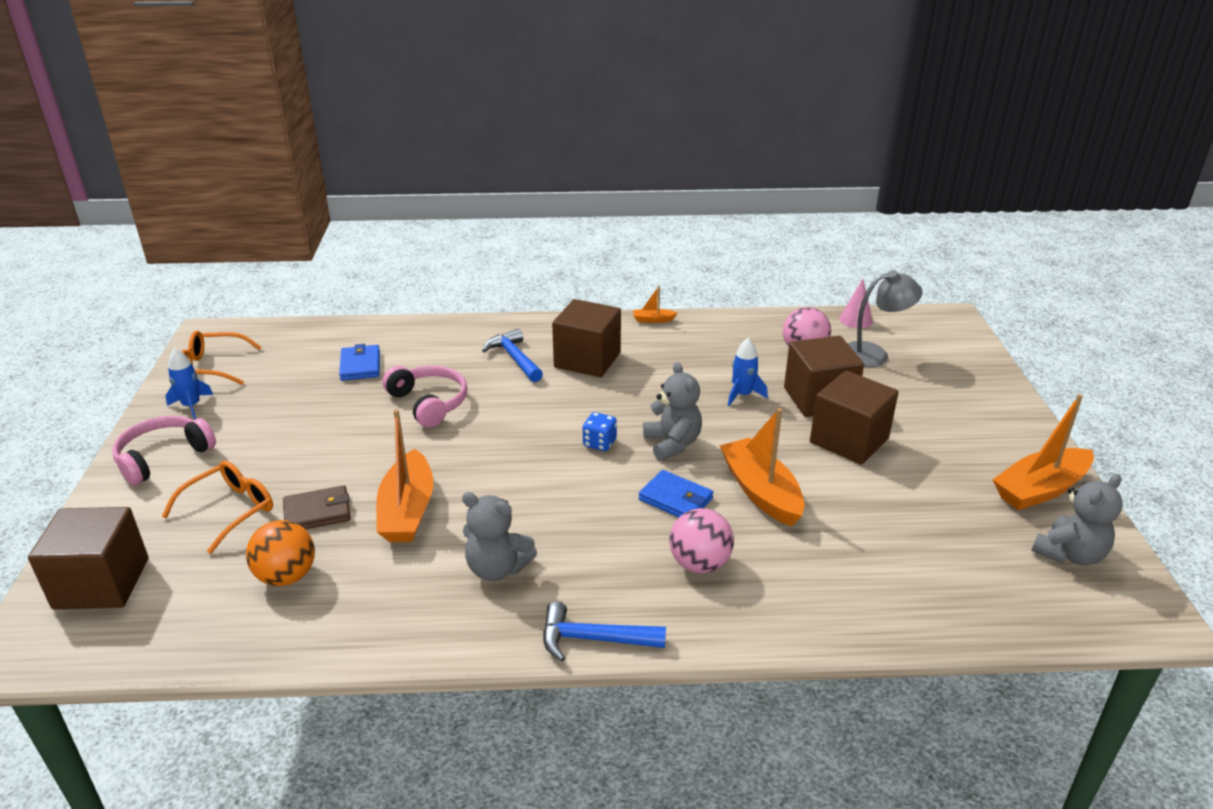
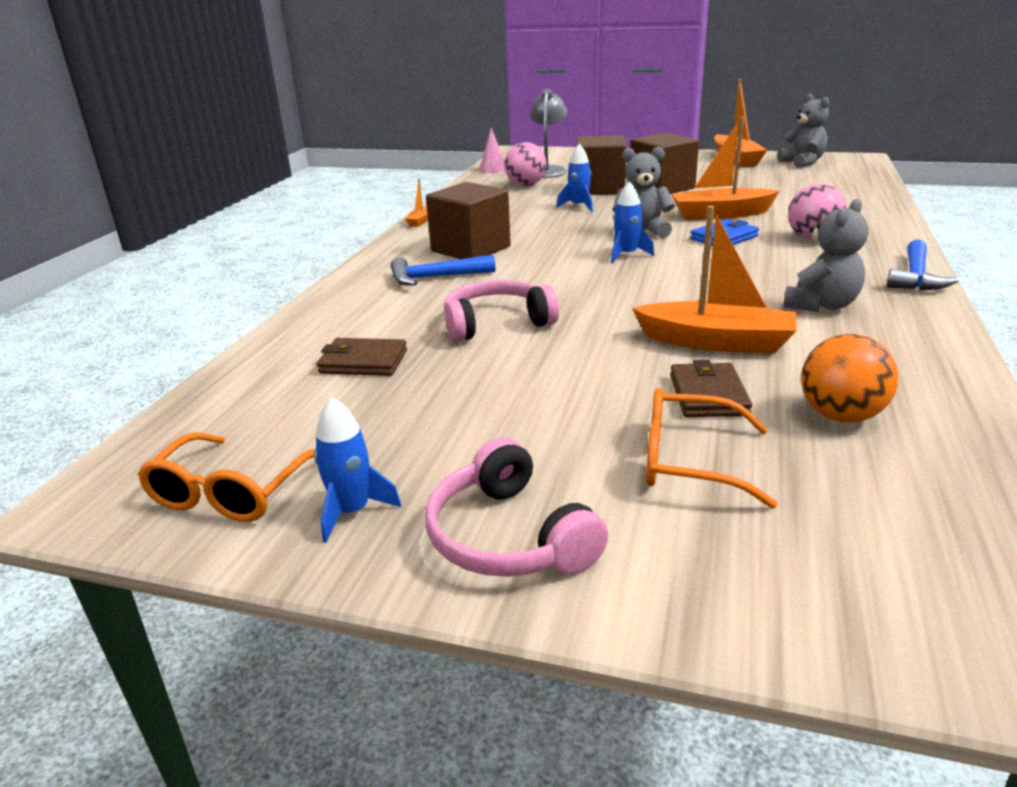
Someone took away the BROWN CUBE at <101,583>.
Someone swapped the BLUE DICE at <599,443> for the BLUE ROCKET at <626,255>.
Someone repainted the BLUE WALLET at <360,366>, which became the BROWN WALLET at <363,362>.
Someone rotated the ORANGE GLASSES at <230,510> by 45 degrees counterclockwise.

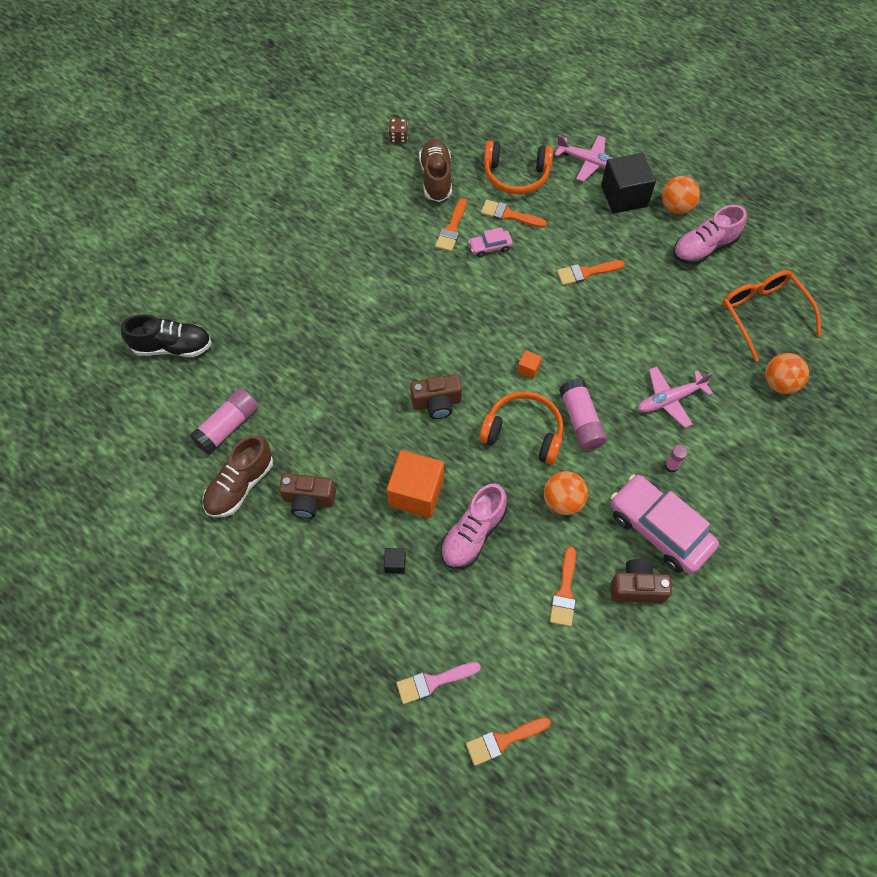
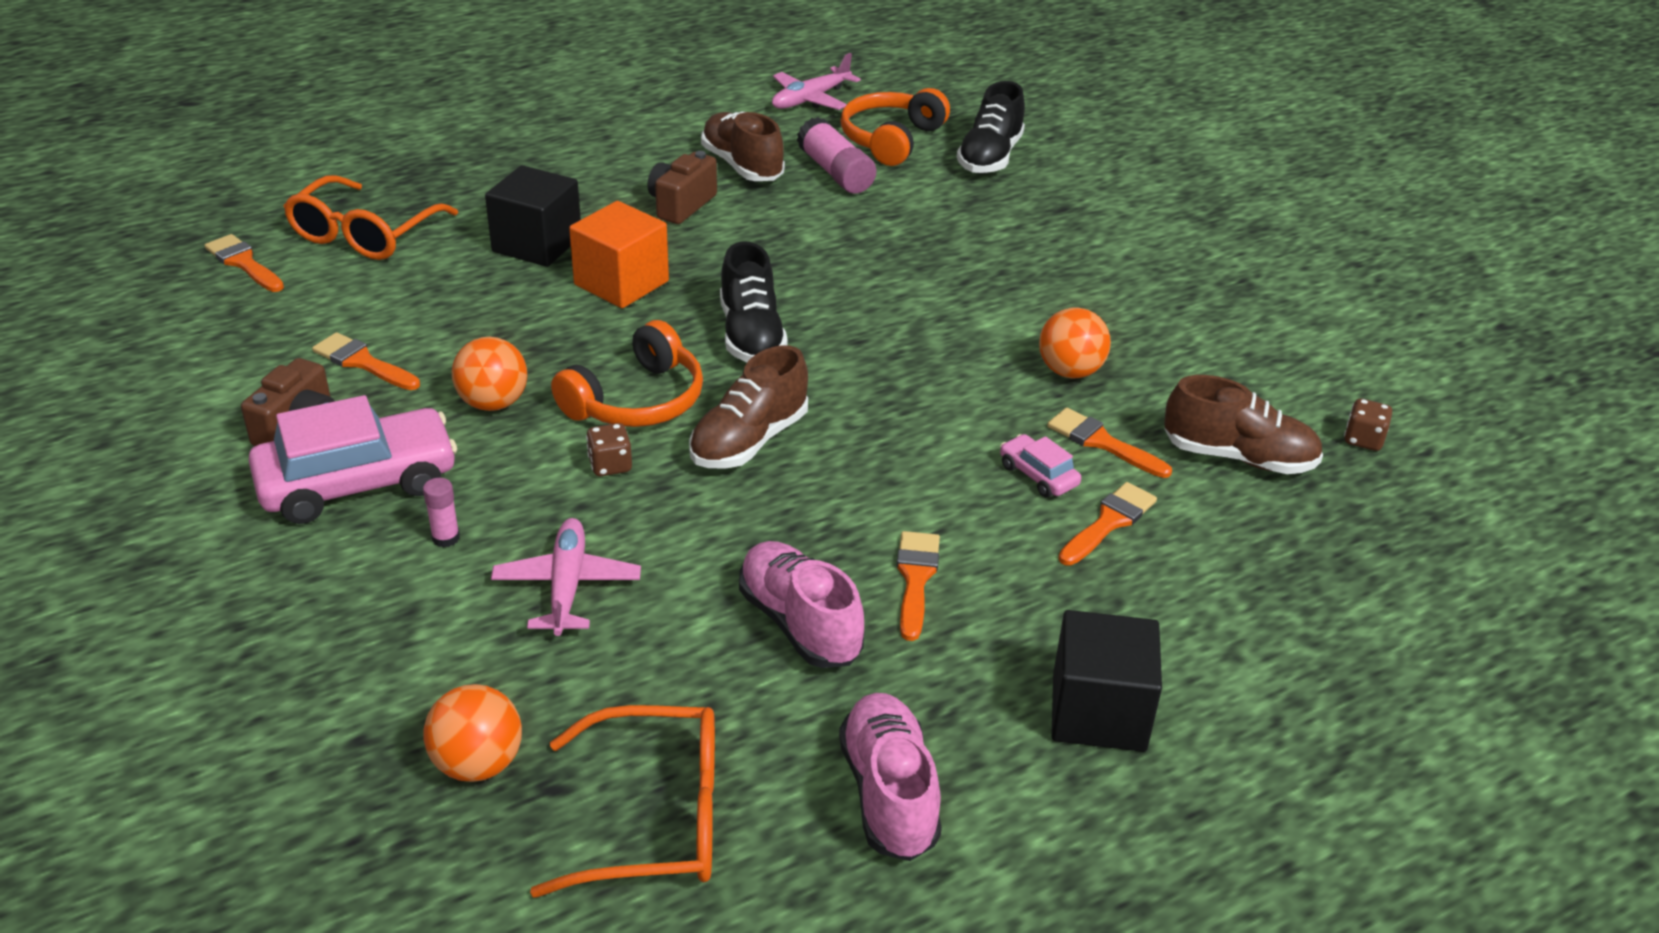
Someone carried the PINK SHOE from <473,534> to <799,623>.
Someone carried the ORANGE HEADPHONES from <516,175> to <891,140>.
Someone carried the PINK PLANE from <588,162> to <811,99>.
Someone carried the ORANGE BALL from <676,207> to <1070,371>.
Someone swapped the PINK BRUSH at <433,682> for the ORANGE GLASSES at <364,234>.
Someone swapped the BROWN CAMERA at <437,403> for the BLACK SHOE at <751,335>.
Someone swapped the ORANGE CUBE at <528,369> for the BROWN SHOE at <749,441>.
Someone swapped the PINK GLUE STICK at <580,421> for the BROWN DICE at <610,465>.
Someone rotated the ORANGE BRUSH at <503,740> by 45 degrees counterclockwise.
Someone rotated the PINK CAR at <490,247> by 45 degrees counterclockwise.
Someone scaled the BLACK CUBE at <395,563> by 2.33.

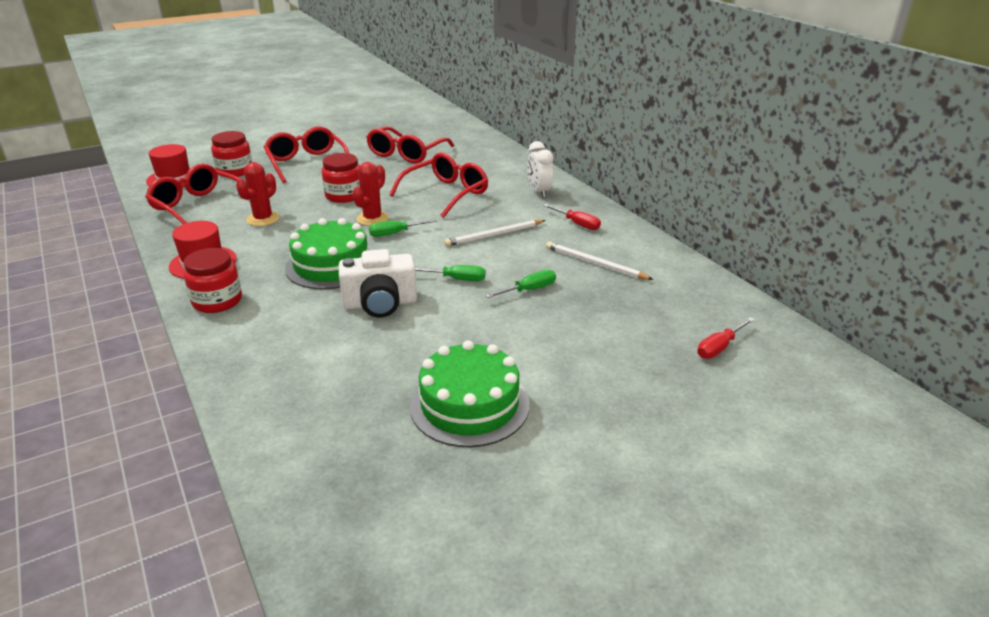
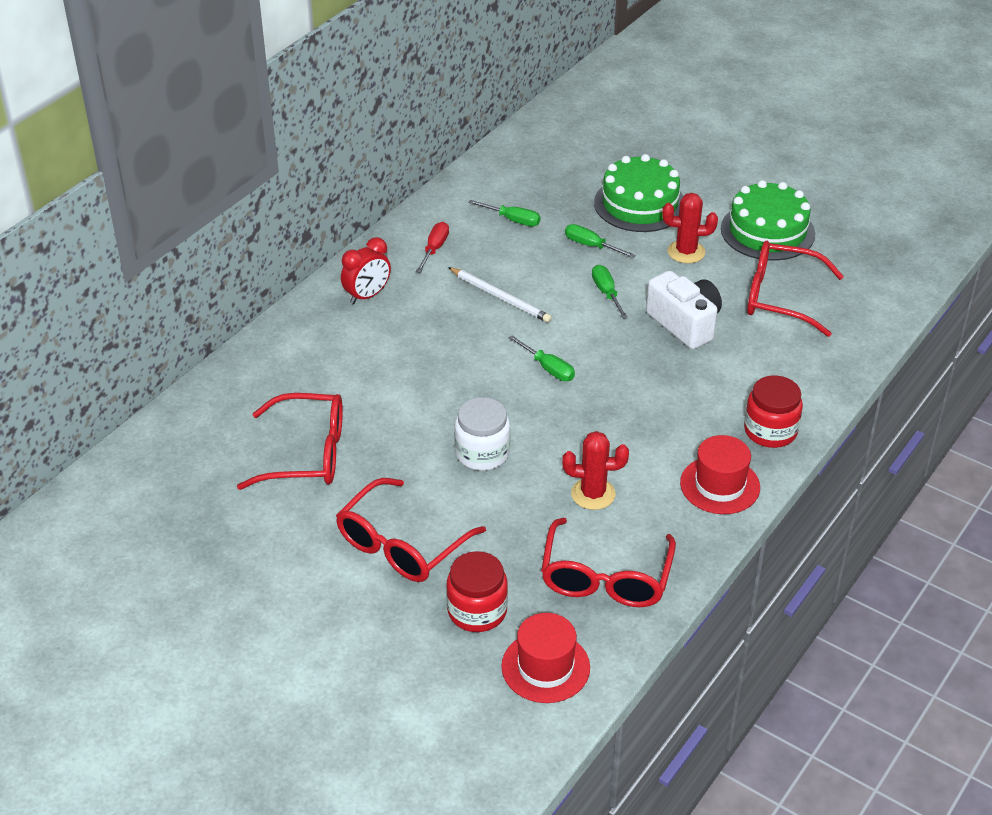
Someone took away the RED SCREWDRIVER at <719,348>.
Someone carried the GREEN CAKE from <331,265> to <640,204>.
Someone carried the RED CACTUS from <372,219> to <686,252>.
Someone carried the RED GLASSES from <446,193> to <780,297>.
Someone swapped the WHITE PENCIL at <595,263> for the GREEN SCREWDRIVER at <513,220>.
Someone repainted the RED JAR at <344,195>, which became the WHITE JAR at <482,453>.
Someone repainted the WHITE CLOCK at <539,192>, which became the RED CLOCK at <367,296>.

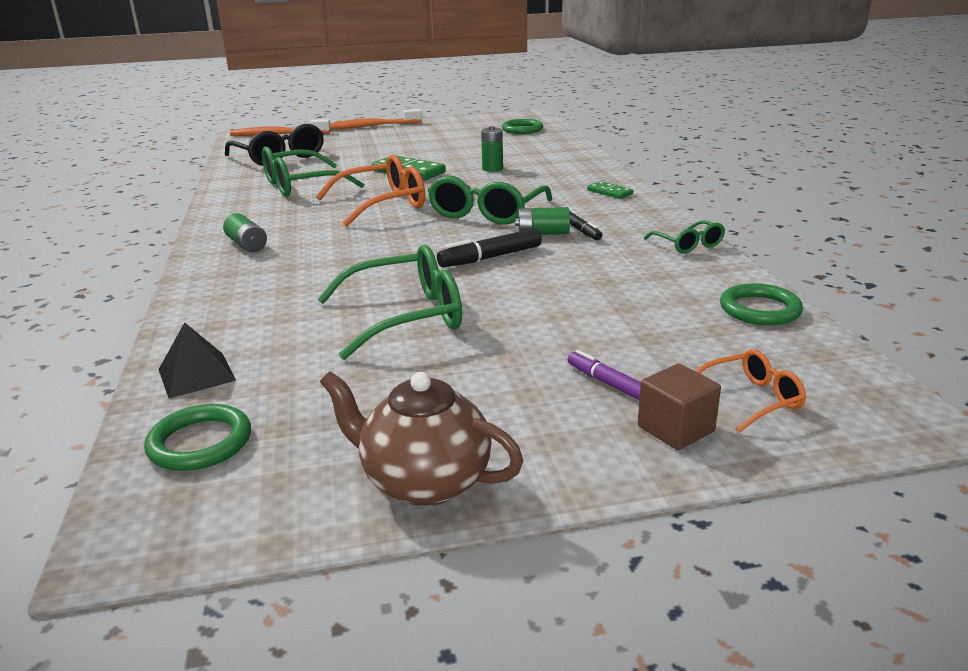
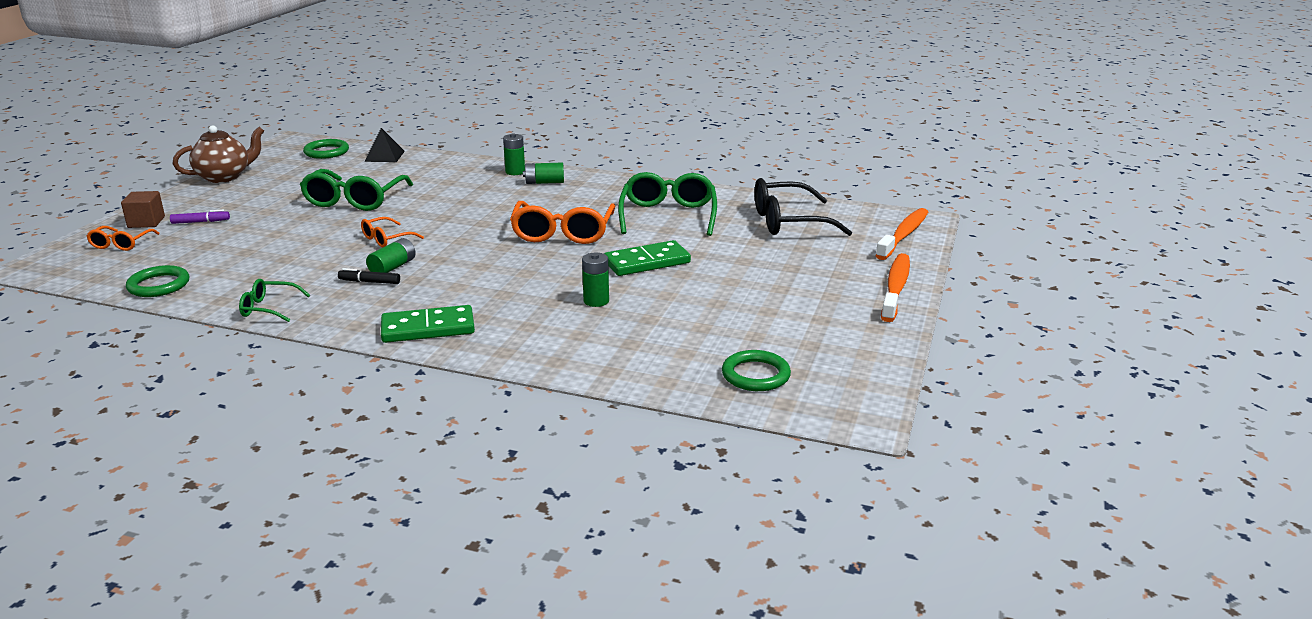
Someone took away the GREEN GLASSES at <486,213>.
Someone put down the GREEN BATTERY at <515,172>.
Someone swapped the BLACK MARKER at <490,257> for the ORANGE GLASSES at <386,239>.
Someone scaled the GREEN DOMINO at <610,192> by 1.81.

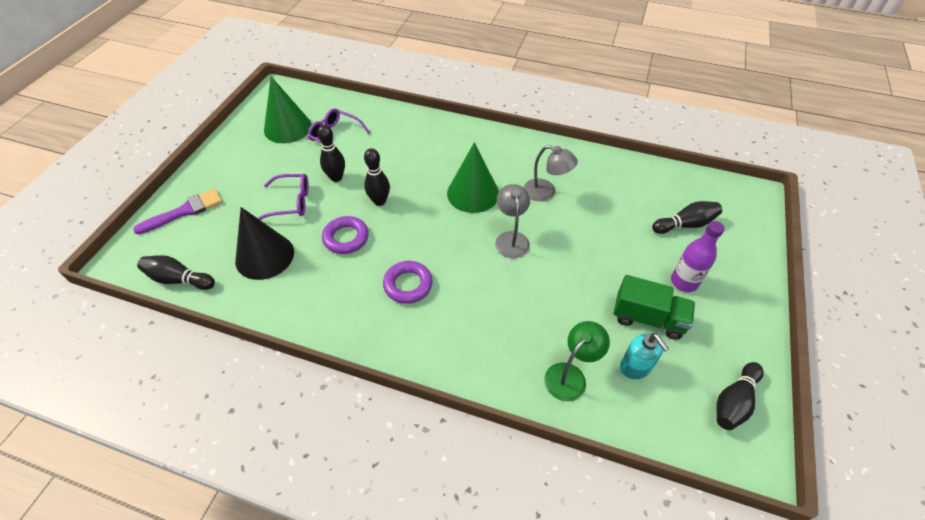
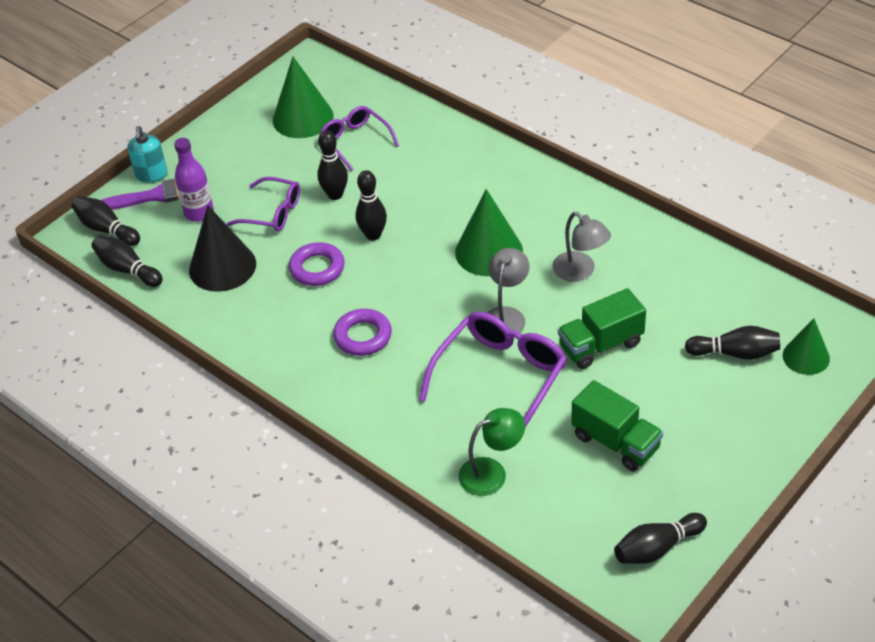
Someone put down the BLACK BOWLING PIN at <107,229>.
Someone put down the PURPLE GLASSES at <500,377>.
Someone put down the GREEN TRUCK at <600,345>.
Someone put down the GREEN CONE at <806,357>.
Someone carried the TURQUOISE SOAP DISPENSER from <635,367> to <151,175>.
Someone carried the PURPLE BOTTLE from <684,282> to <199,213>.

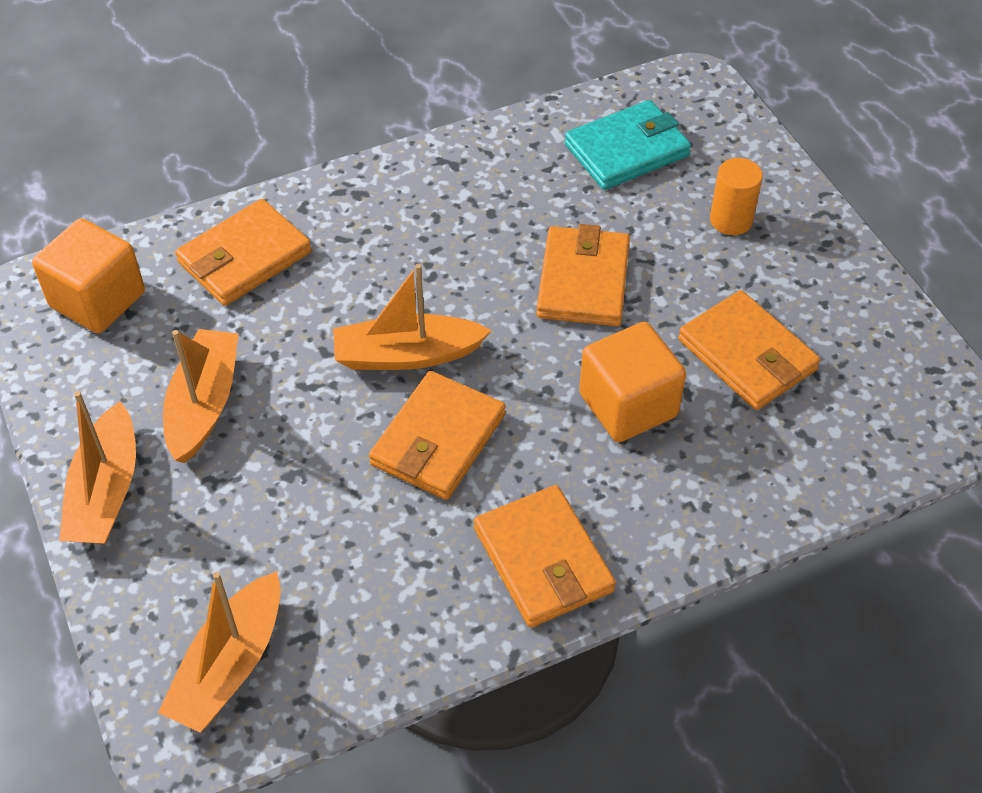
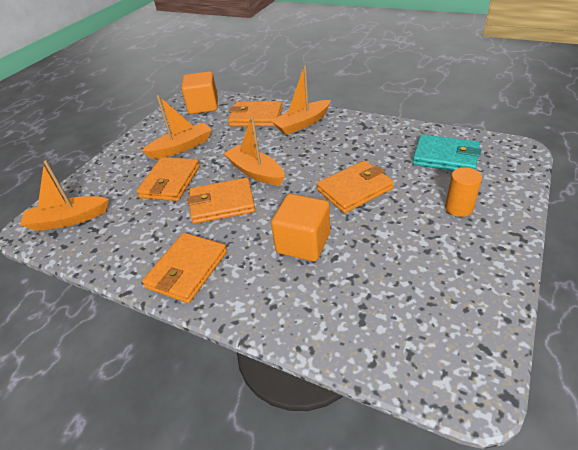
Someone carried the ORANGE BOAT from <106,492> to <302,123>.
Someone carried the ORANGE WALLET from <747,355> to <170,182>.

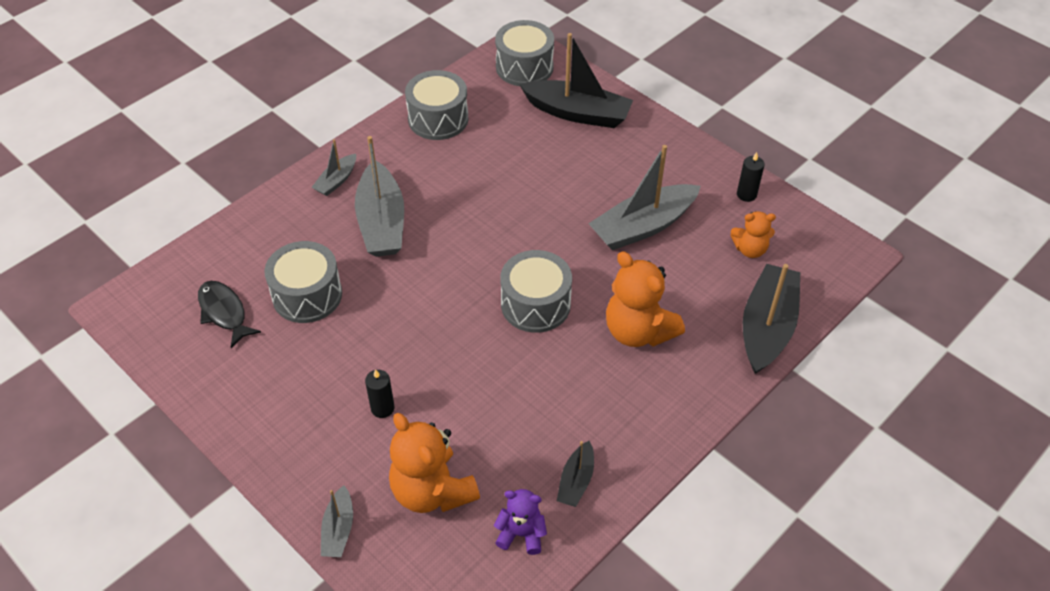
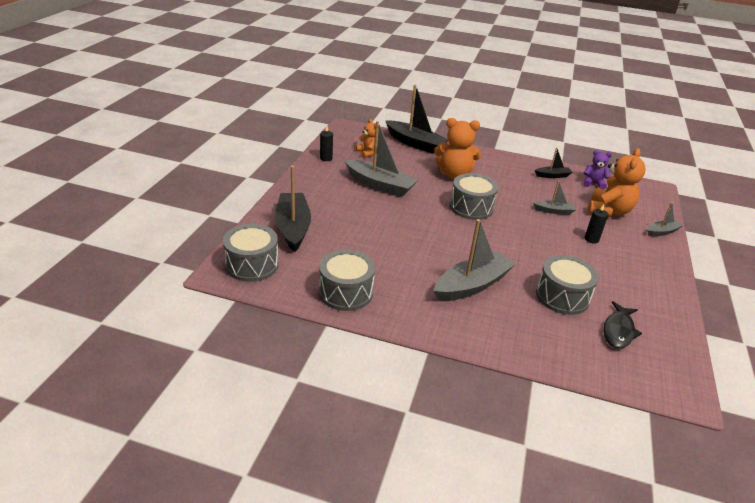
Someone carried the GREY BOAT from <336,181> to <554,211>.
Someone rotated the PURPLE TEDDY BEAR at <521,534> by 120 degrees clockwise.
Someone rotated the ORANGE TEDDY BEAR at <638,331> by 75 degrees clockwise.
Someone rotated the BLACK BOAT at <767,327> by 135 degrees counterclockwise.

